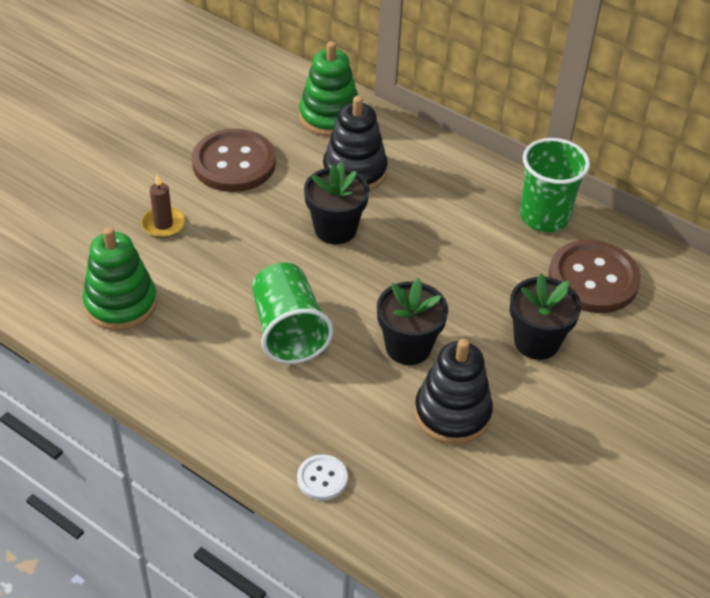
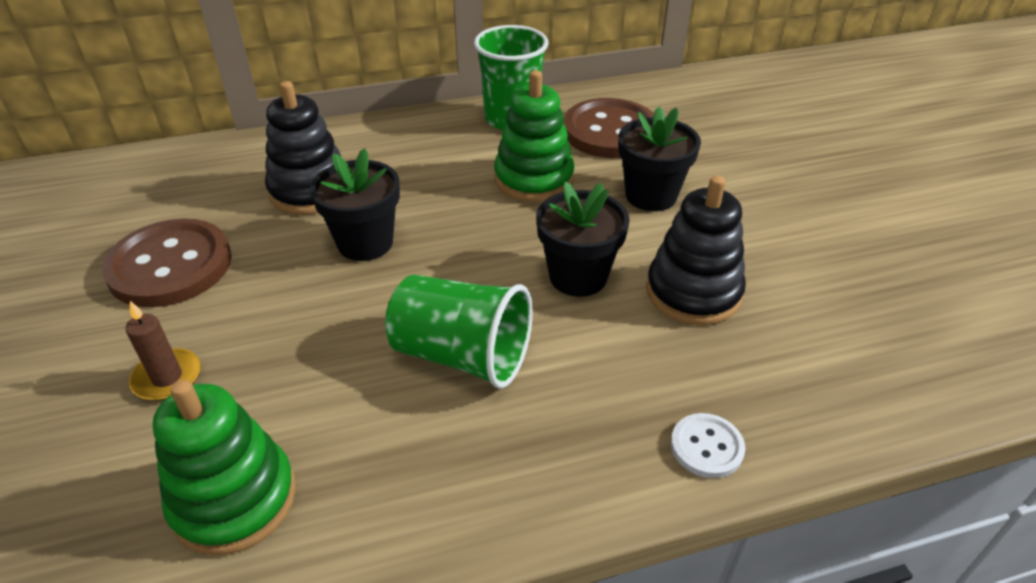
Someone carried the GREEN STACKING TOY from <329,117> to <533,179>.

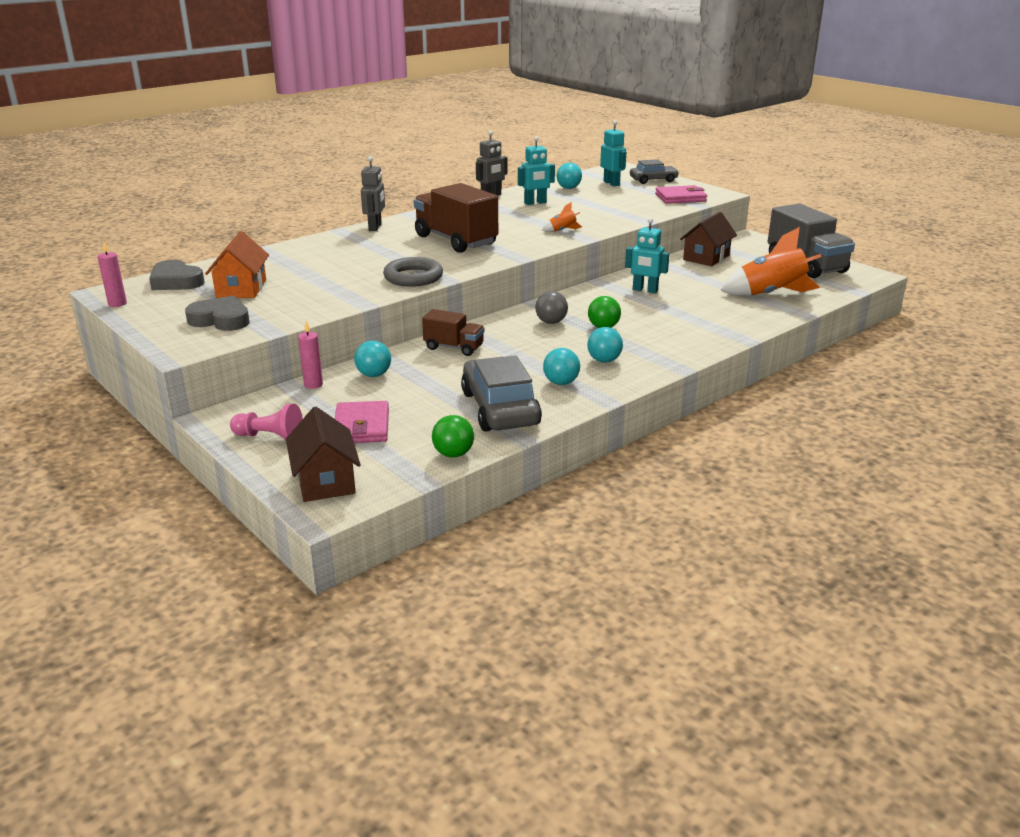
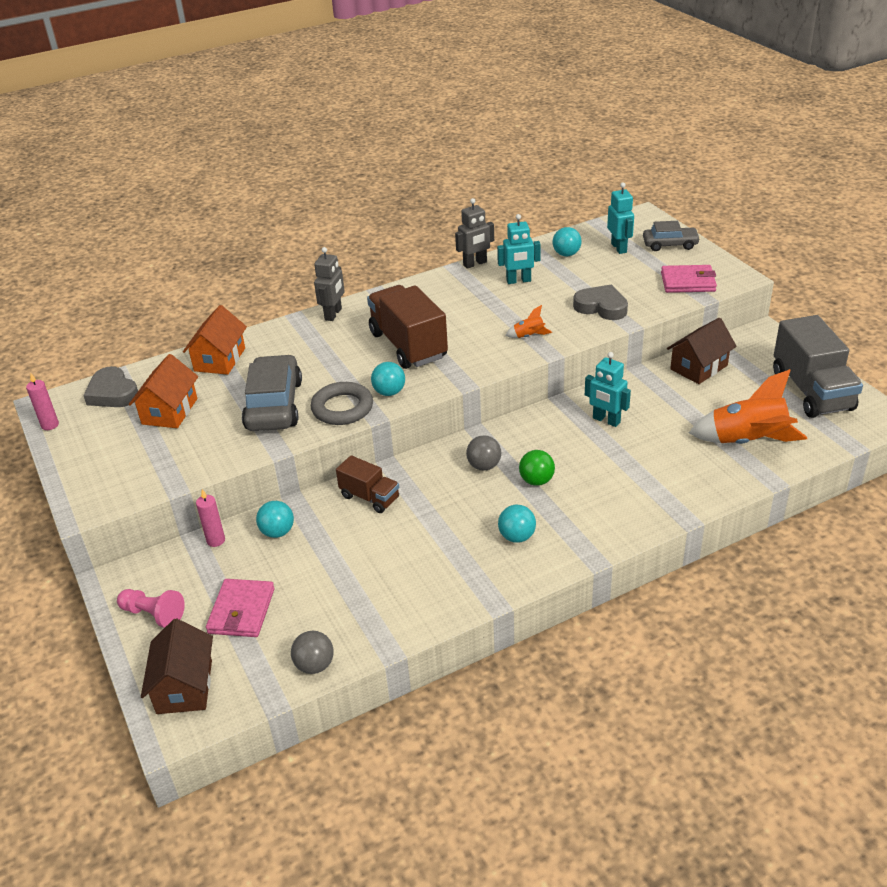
Someone put down the ORANGE HOUSE at <220,359>.
Someone carried the GREY HEART from <221,320> to <601,307>.
Someone carried the GREY CAR from <500,408> to <274,405>.
Someone carried the TURQUOISE BALL from <561,382> to <389,392>.
Someone repainted the GREEN BALL at <453,454>, which became the GREY BALL at <314,665>.

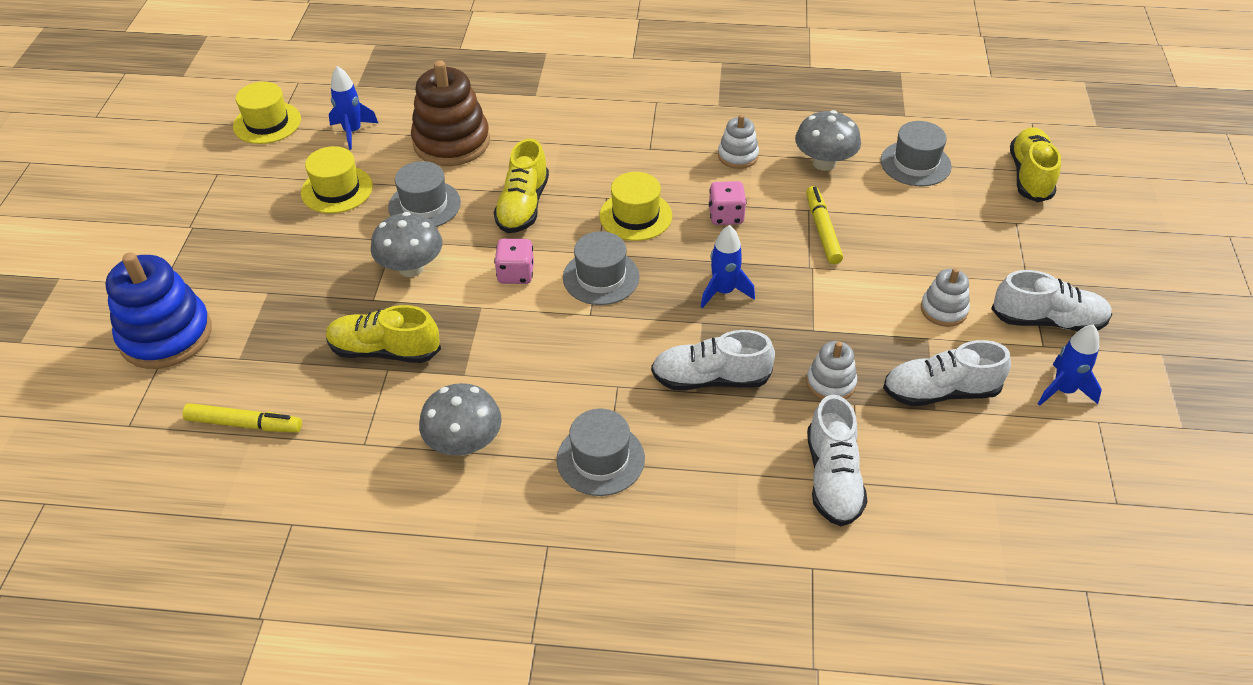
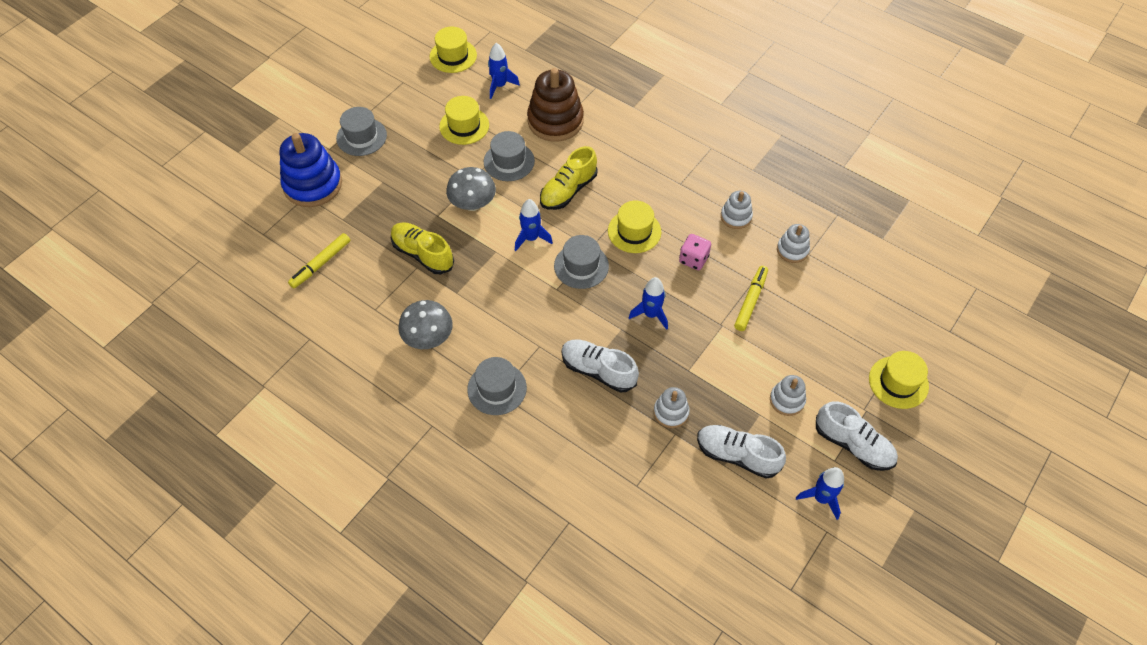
Someone took away the WHITE SHOE at <832,478>.
Someone took away the YELLOW SHOE at <1030,176>.
Someone put down the YELLOW HAT at <898,382>.
Someone carried the GREY HAT from <915,163> to <361,137>.
Someone swapped the PINK DICE at <516,274> for the BLUE ROCKET at <531,238>.
Someone swapped the GREY MUSHROOM at <824,163> for the WHITE STACKING TOY at <792,250>.
Someone rotated the YELLOW MARKER at <244,424> by 90 degrees clockwise.

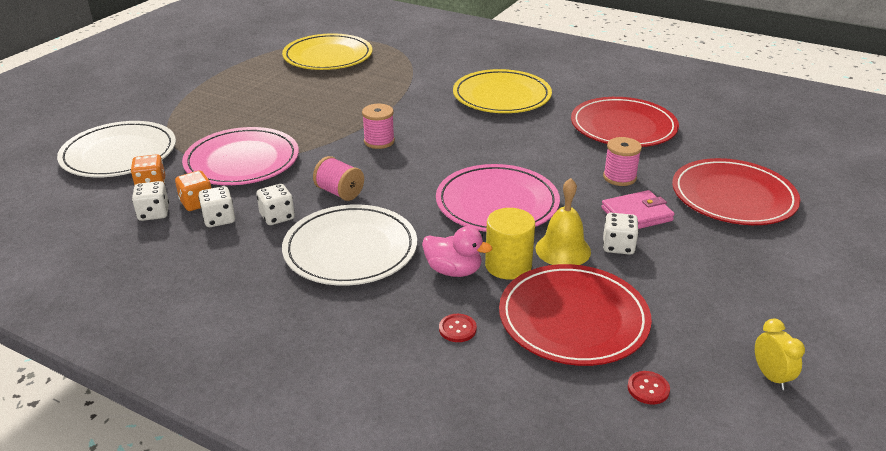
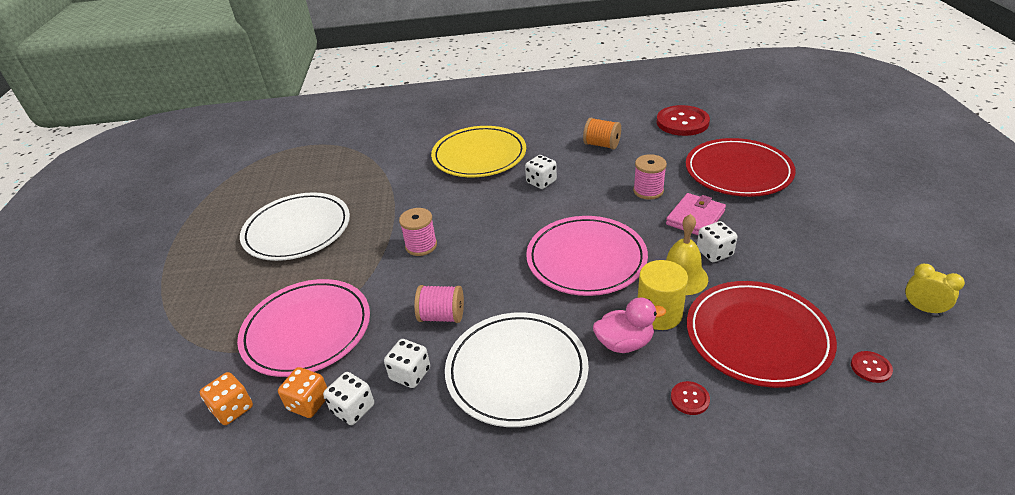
Someone took away the YELLOW PLATE at <328,56>.
Someone put down the RED BUTTON at <682,122>.
Someone carried the WHITE PLATE from <119,154> to <297,230>.
Someone carried the WHITE DICE from <154,213> to <541,182>.
Someone swapped the RED PLATE at <623,127> for the ORANGE SPOOL at <601,145>.

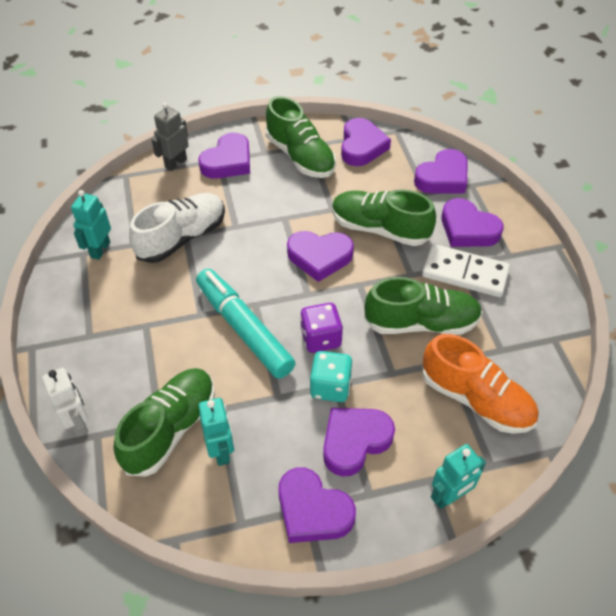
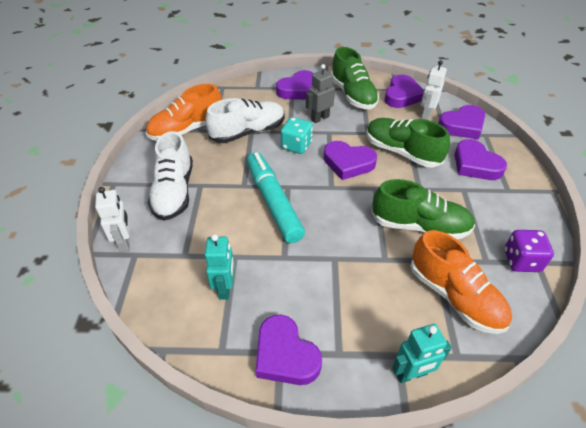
Someone took away the GREEN SHOE at <170,429>.
Someone took away the PURPLE HEART at <354,441>.
Someone took away the WHITE DOMINO at <465,273>.
Someone put down the WHITE SHOE at <174,192>.
Someone put down the WHITE ROBOT at <426,114>.
Someone carried the GREY ROBOT from <175,163> to <320,118>.
Someone carried the PURPLE DICE from <321,338> to <521,261>.
Someone carried the TURQUOISE DICE from <330,386> to <296,146>.
Someone swapped the TURQUOISE ROBOT at <100,250> for the ORANGE SHOE at <187,130>.

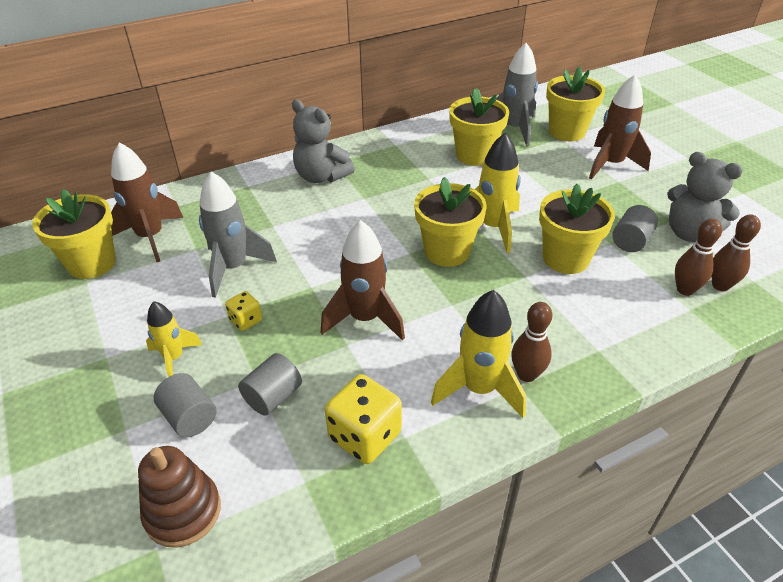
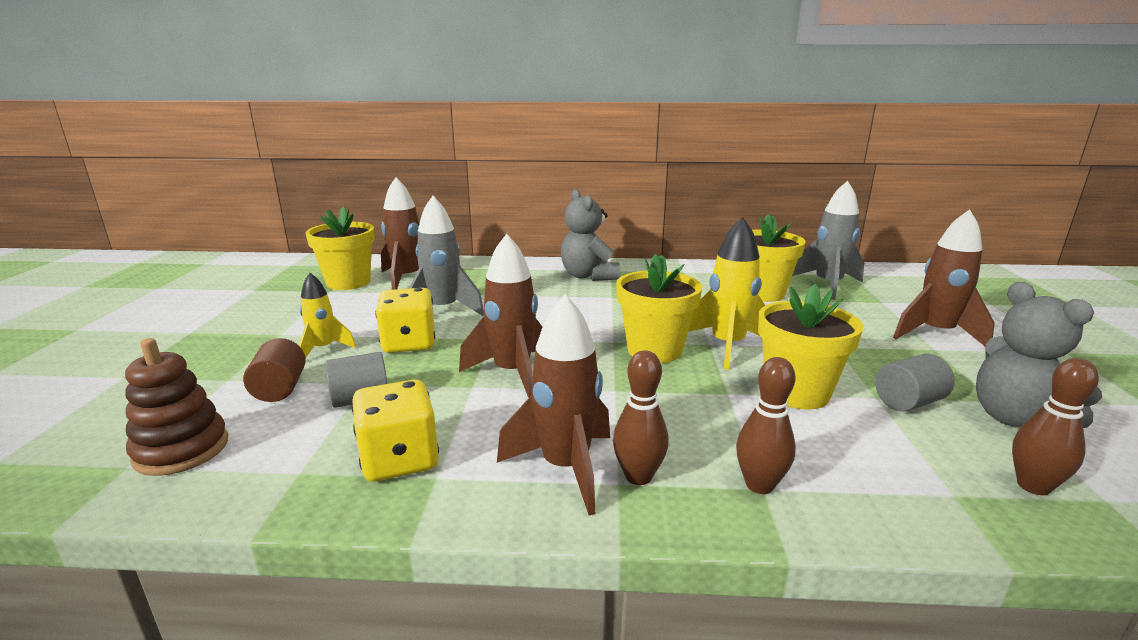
Someone took away the YELLOW FLOWER POT at <567,132>.
Someone carried the BROWN BOWLING PIN from <685,290> to <759,485>.
Someone repainted the GREY CYLINDER at <189,417>, which became the BROWN CYLINDER at <280,389>.
Someone repainted the YELLOW ROCKET at <479,389>, which became the BROWN ROCKET at <565,468>.
Someone scaled the YELLOW DICE at <246,320> by 1.84.

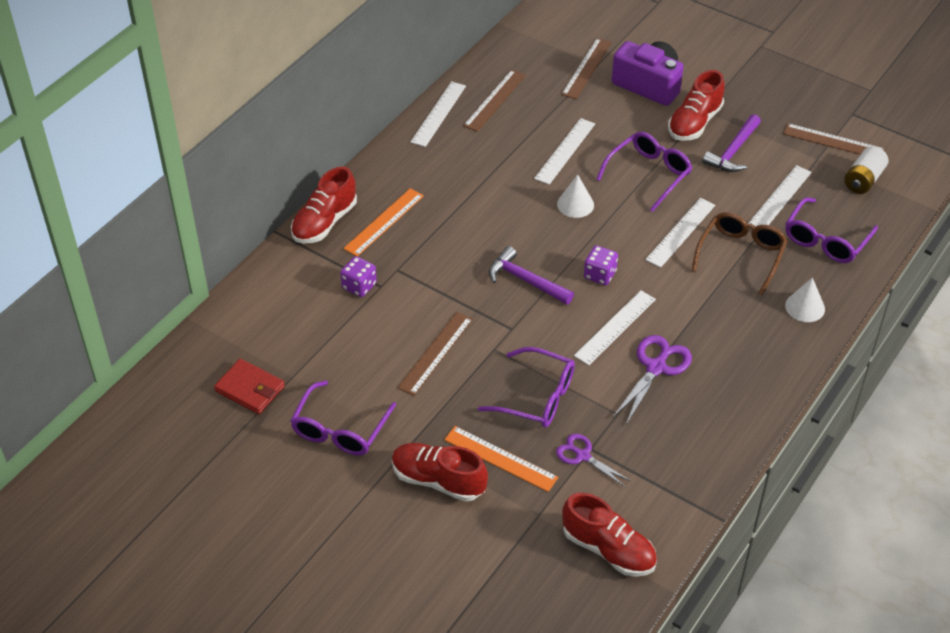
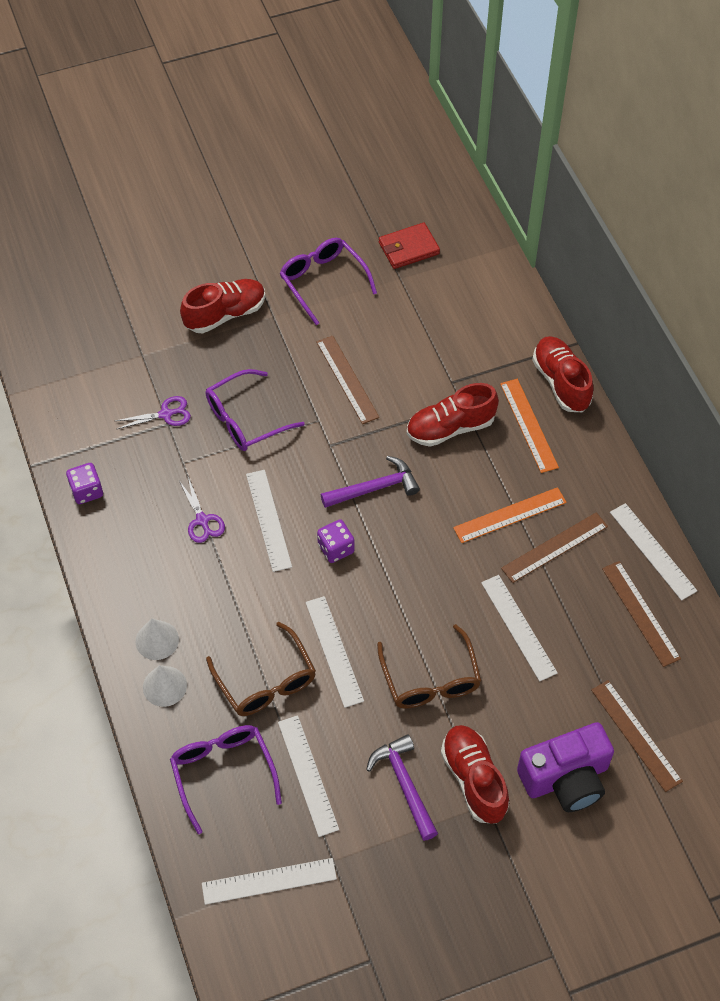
Someone carried the PURPLE DICE from <359,286> to <87,491>.
Someone carried the ORANGE RULER from <500,458> to <510,515>.
Someone carried the WHITE CONE from <575,204> to <157,640>.
Someone carried the RED SHOE from <608,549> to <450,428>.
Someone carried the BROWN RULER from <834,142> to <554,547>.
Someone swapped the WHITE BATTERY at <863,180> for the WHITE RULER at <269,881>.
Someone repainted the PURPLE GLASSES at <648,175>, which became the BROWN GLASSES at <430,678>.
Someone scaled the PURPLE SCISSORS at <656,367> by 0.66.

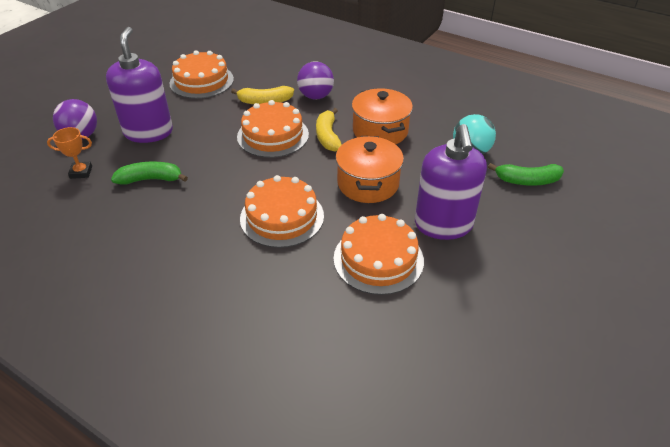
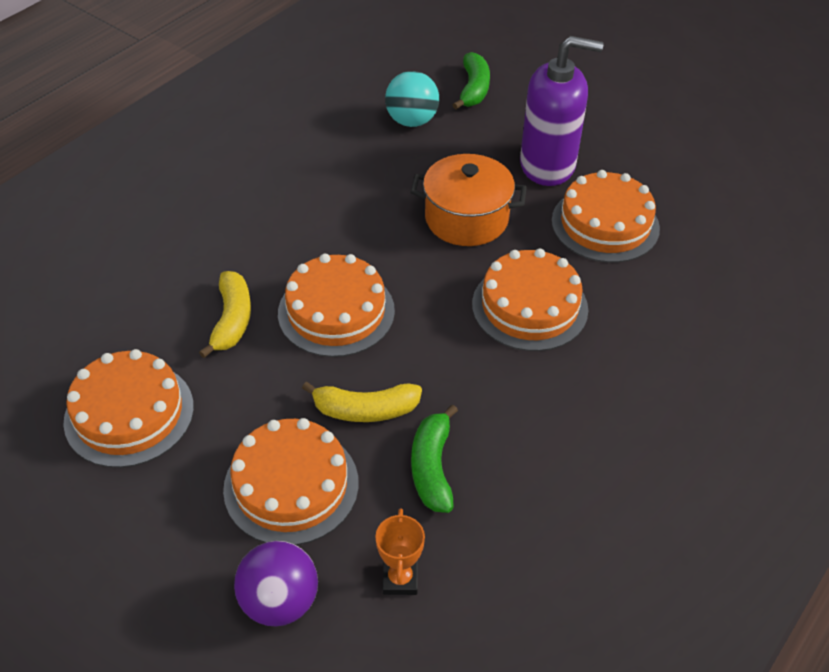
Someone took away the PURPLE BALL at <315,96>.
Someone took away the ORANGE POT at <380,131>.
Someone carried the YELLOW BANANA from <328,136> to <365,410>.
Someone swapped the PURPLE SOAP DISPENSER at <148,132> for the ORANGE CAKE at <291,485>.

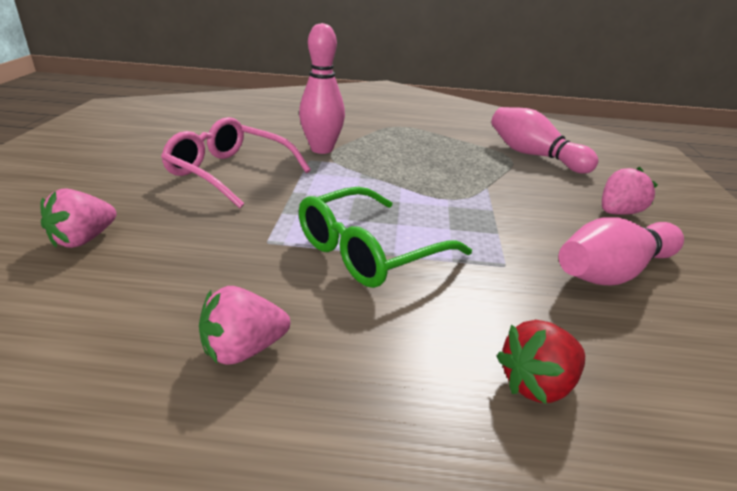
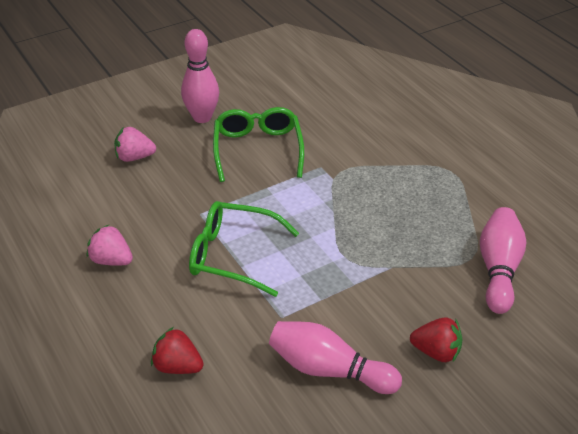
Someone carried the PINK BOWLING PIN from <322,149> to <202,117>.
Someone repainted the PINK GLASSES at <230,173>, which became the GREEN GLASSES at <258,150>.
Someone repainted the PINK STRAWBERRY at <618,213>, which became the RED STRAWBERRY at <436,352>.

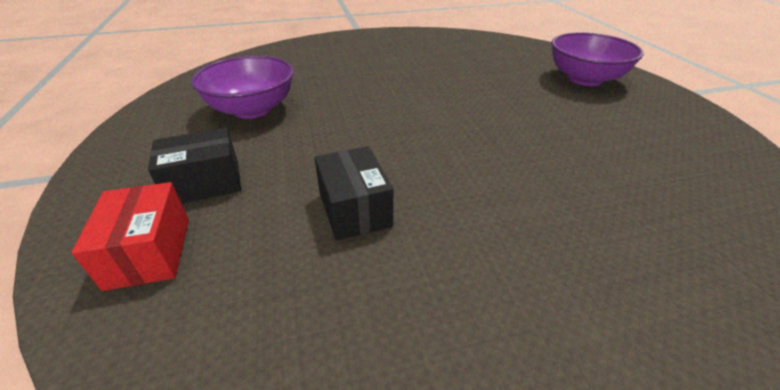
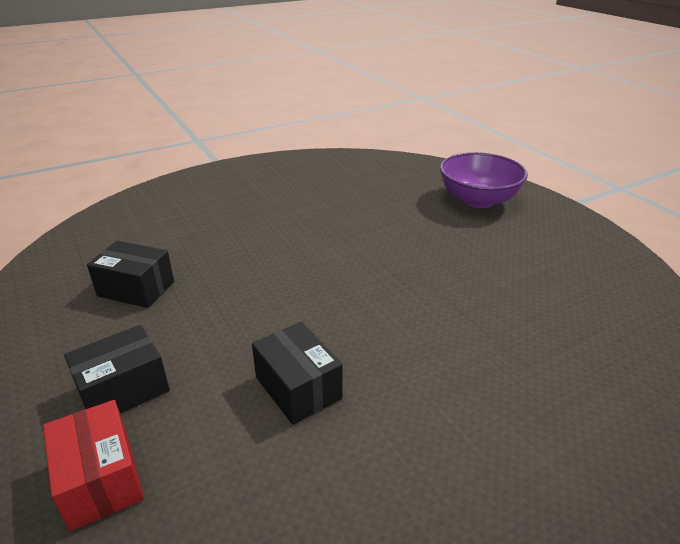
Someone swapped the PURPLE BOWL at <252,109> for the BLACK BOX at <136,289>.

